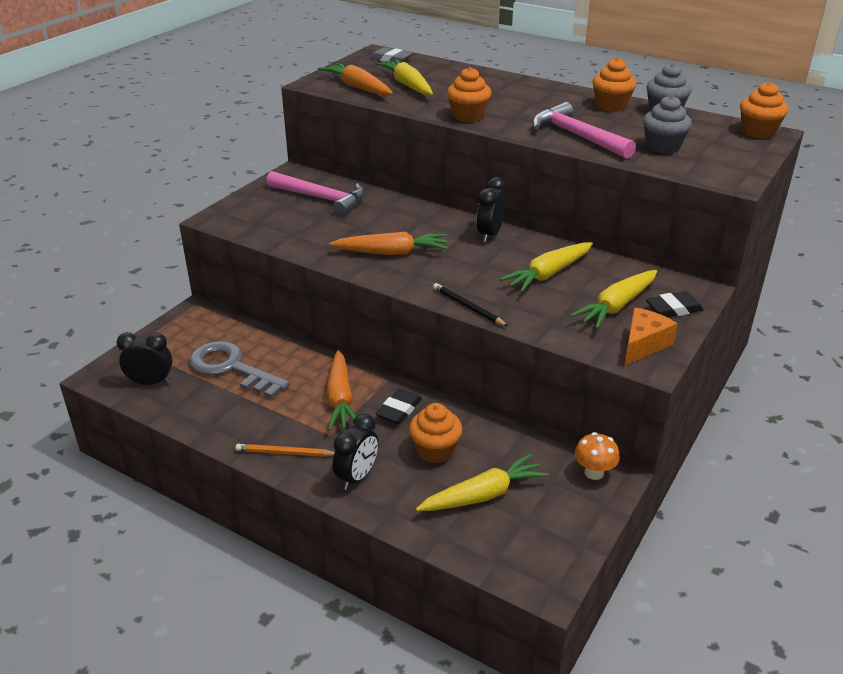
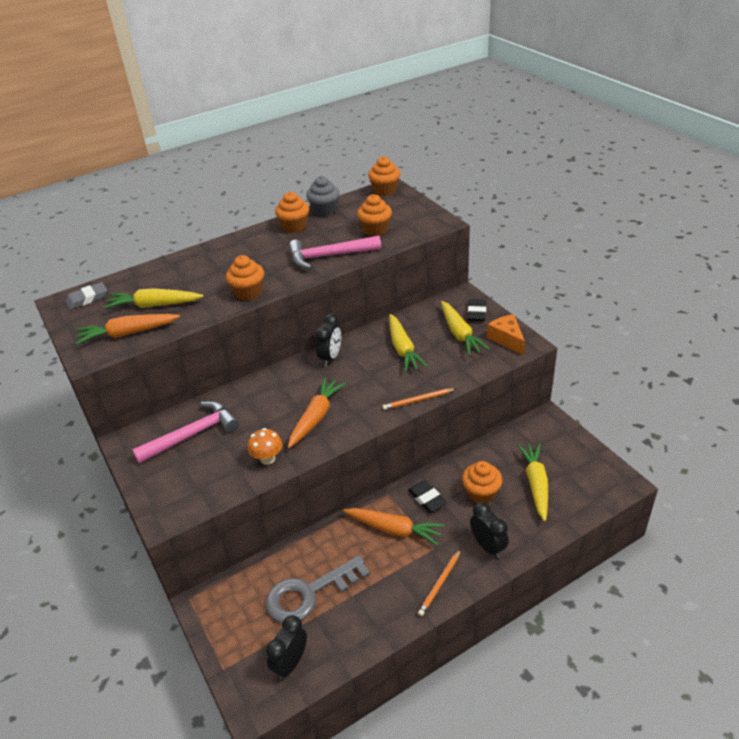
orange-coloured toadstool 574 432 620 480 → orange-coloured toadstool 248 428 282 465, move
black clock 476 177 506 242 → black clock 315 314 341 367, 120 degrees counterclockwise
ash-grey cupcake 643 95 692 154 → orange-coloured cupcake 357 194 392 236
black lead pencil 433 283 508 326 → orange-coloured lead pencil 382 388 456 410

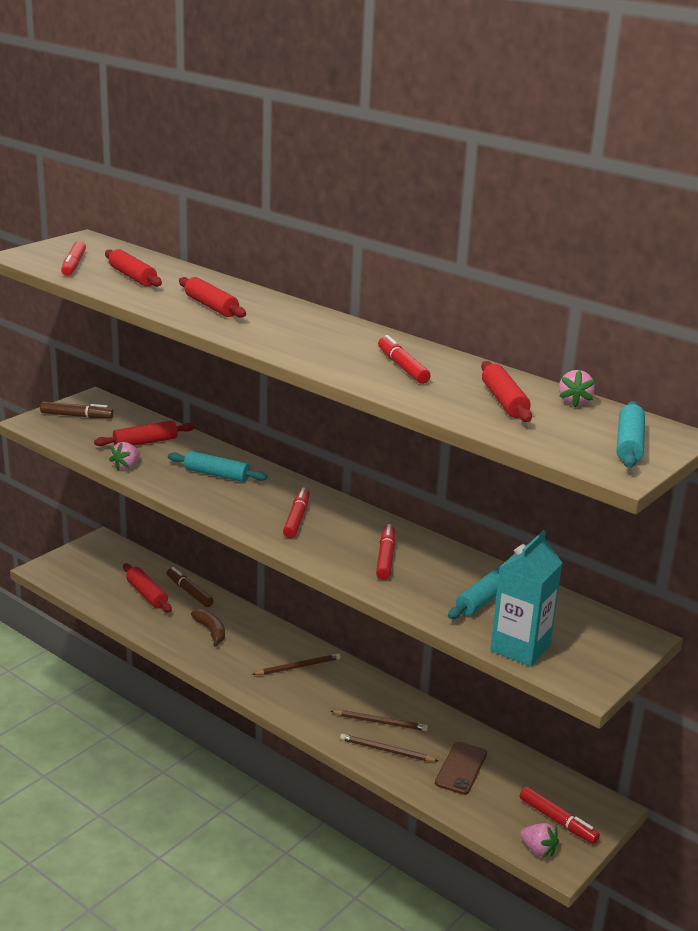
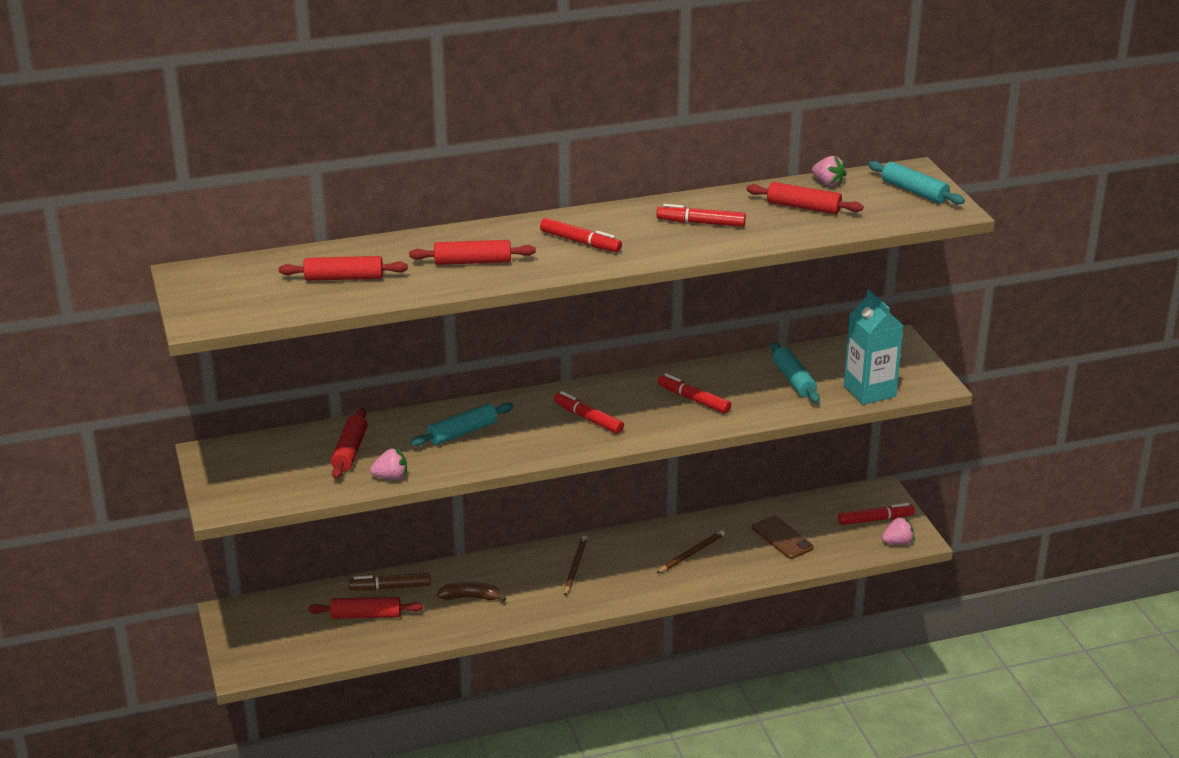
rosy berry 109 442 140 470 → rosy berry 370 447 407 480, 75 degrees counterclockwise
scarlet felt pen 61 241 86 276 → scarlet felt pen 540 218 622 252, move
brown felt pen 40 402 114 418 → -
brown lead pencil 340 734 438 762 → -

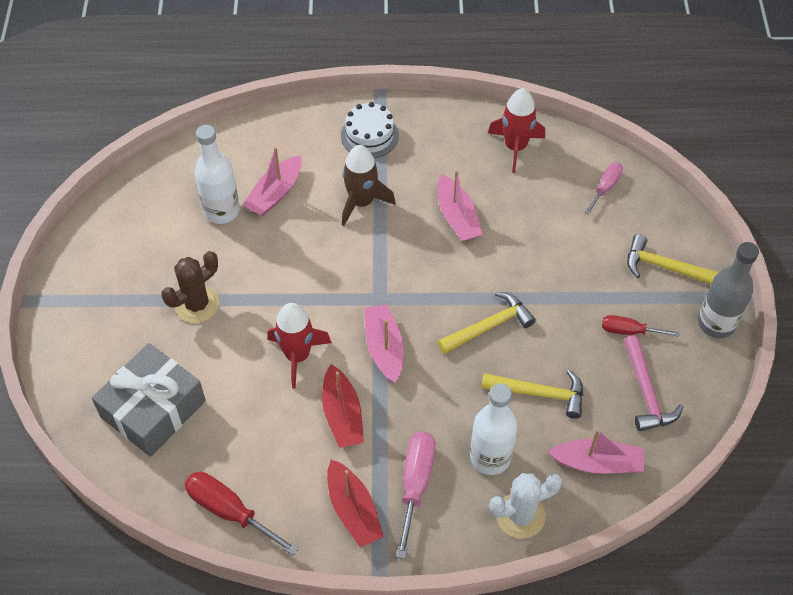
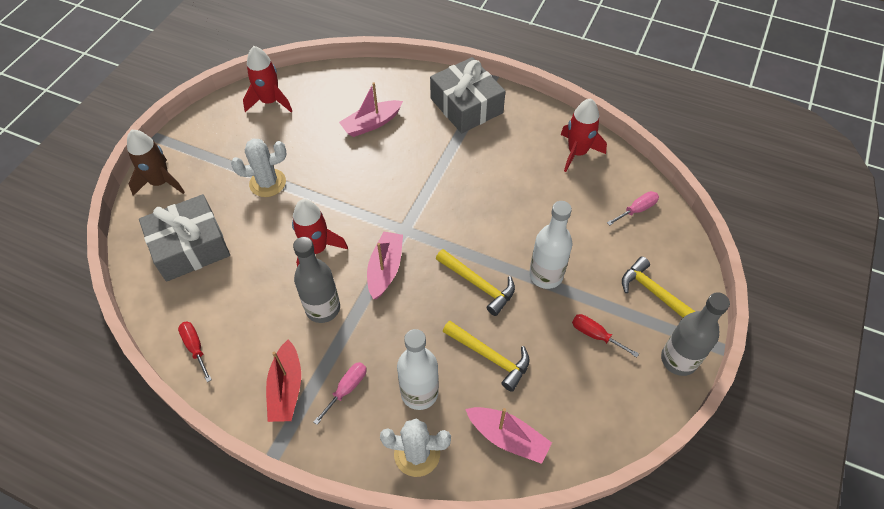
brown rocket 342 145 396 226 → brown rocket 127 130 185 196, move
scarlet screwdriver 185 472 299 555 → scarlet screwdriver 178 321 212 382, x0.63
brown prickly plant 161 251 219 323 → white prickly plant 231 138 287 197
- → scarlet rocket 243 46 292 112
scarlet toy boat 322 364 364 448 → ash-grey flask 293 237 340 323
rosy screwdriver 396 432 436 559 → rosy screwdriver 313 362 367 425, x0.63
white layer cake 341 102 399 158 → ash-grey wrapped gift 430 57 505 133
yellow hammer 438 292 536 354 → yellow hammer 436 249 515 316, 45 degrees clockwise
white flask 194 125 240 224 → white flask 529 201 572 289, move
rosy toy boat 438 170 483 242 → -
rosy hammer 624 335 684 431 → -

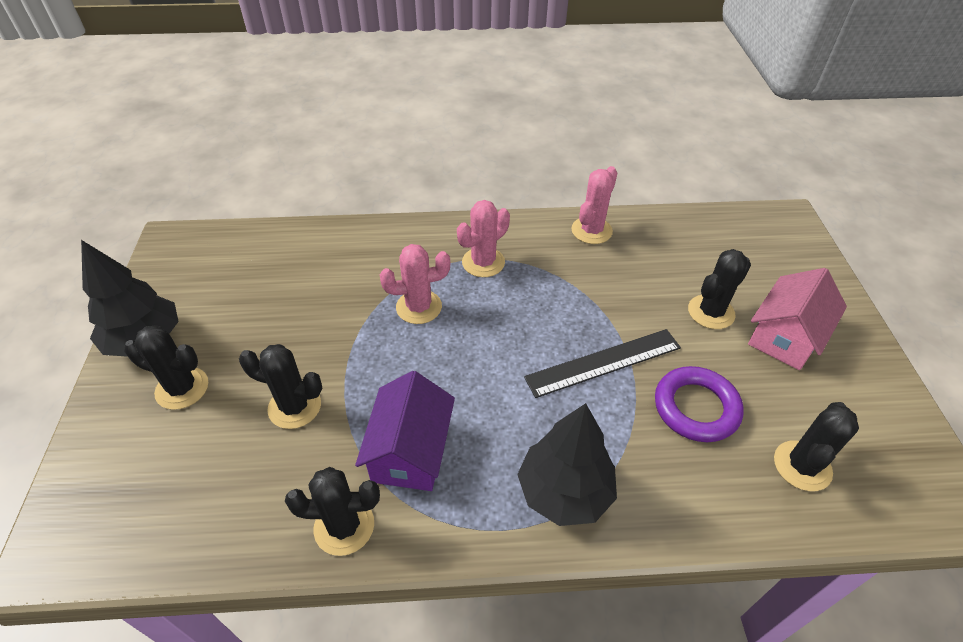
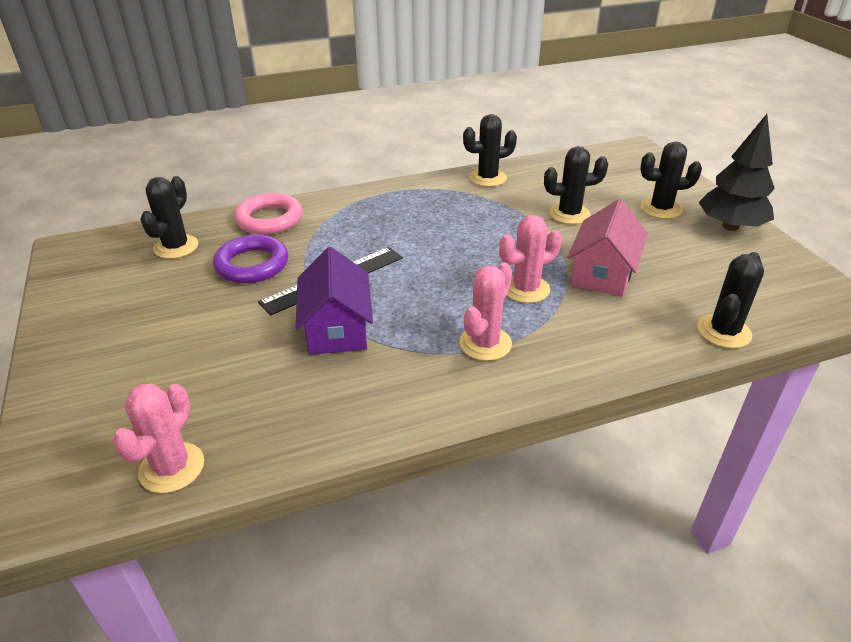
rosy prickly plant 571 166 617 244 → rosy prickly plant 112 383 204 493, move
- → rosy torus 234 193 303 235
royal purple house 355 371 455 491 → royal purple house 296 247 373 355, move
rosy house 748 268 847 370 → rosy house 567 199 648 297, move
black prickly plant 688 249 751 329 → black prickly plant 697 252 764 348, move
black fir tree 517 403 617 526 → -

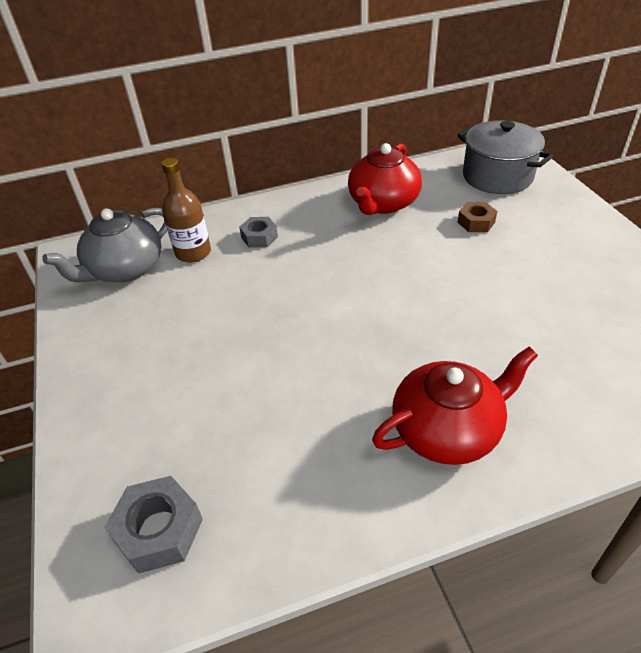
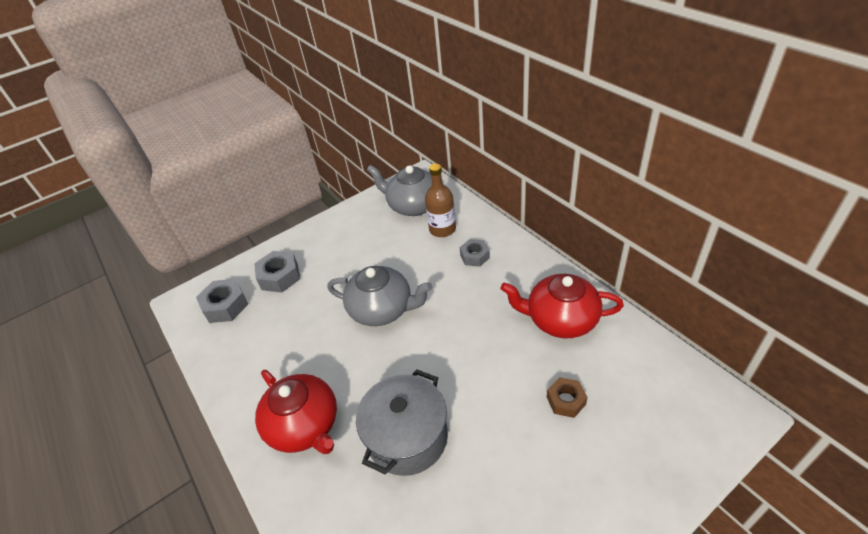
- → ash-grey hex nut 254 251 300 292
- → ash-grey china teapot 327 266 432 326
ash-grey stockpot 457 120 553 194 → ash-grey stockpot 356 369 448 476, move

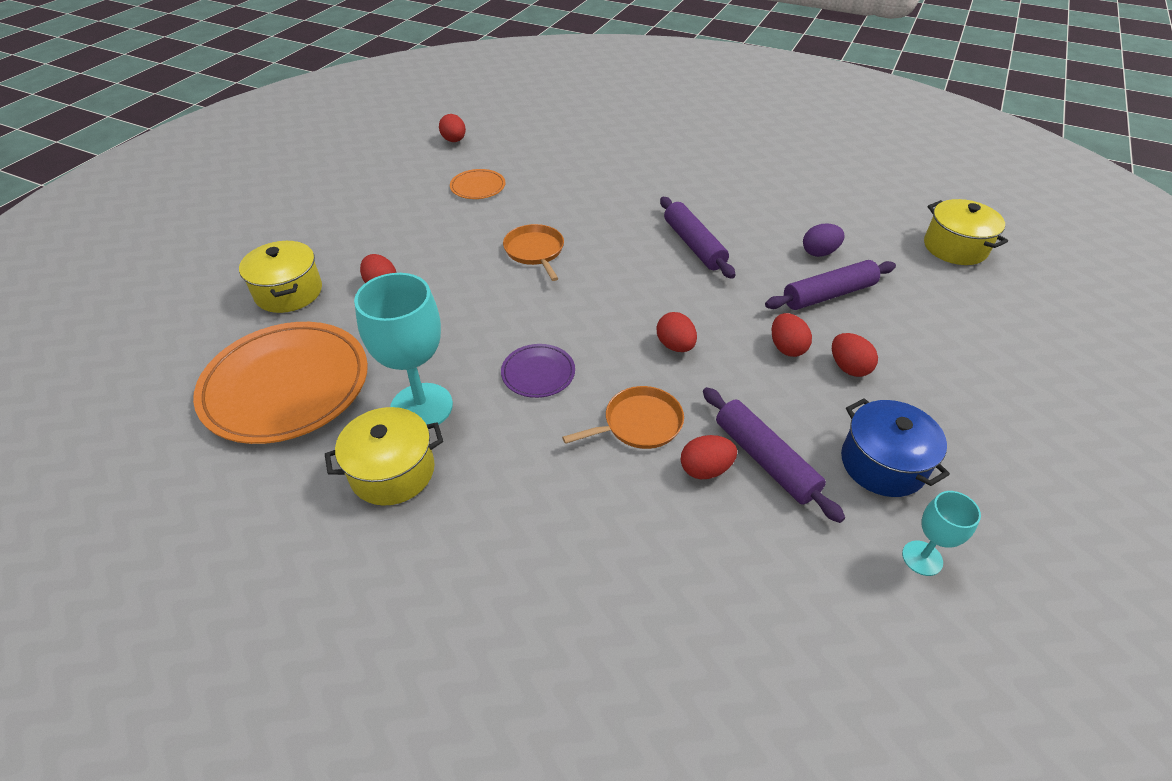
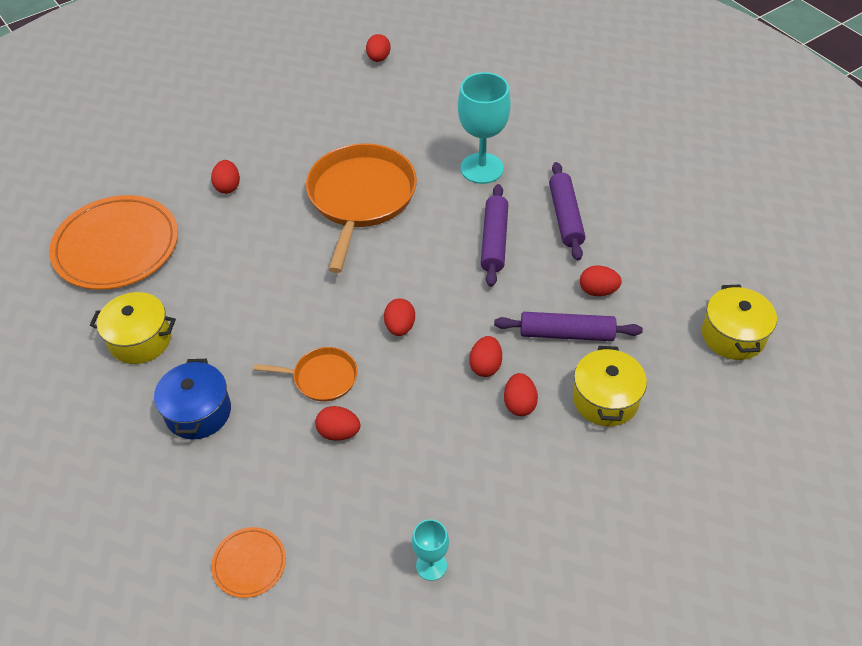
royal blue stockpot 841 398 950 497 → royal blue stockpot 154 359 231 439, move
orange-coloured dinner plate 450 169 505 199 → orange-coloured dinner plate 211 527 286 598, move
orange-coloured pan 503 224 564 281 → orange-coloured pan 306 143 417 273, x2.02
aqua chalice 354 273 453 425 → aqua chalice 458 72 511 184, move
royal purple rolling pin 703 387 845 523 → royal purple rolling pin 549 162 585 261, move
yellow stockpot 239 241 322 313 → yellow stockpot 573 346 647 426, move
royal purple toy egg 803 223 845 257 → scarlet toy egg 580 265 622 296
royal purple dinner plate 501 344 575 398 → -

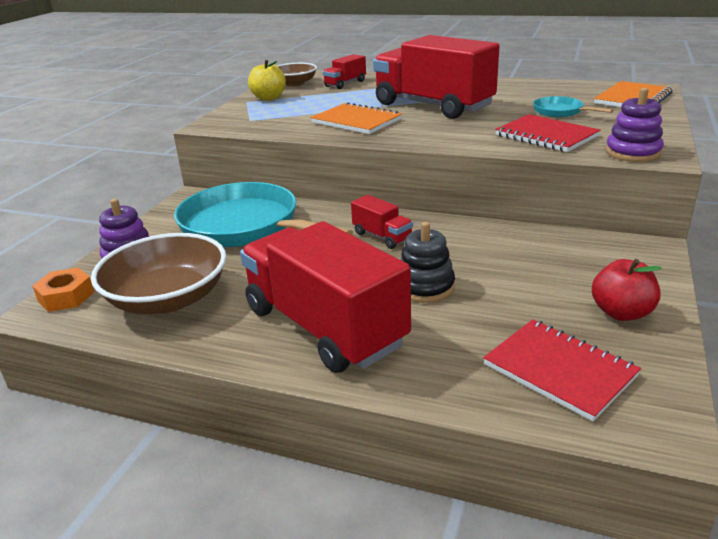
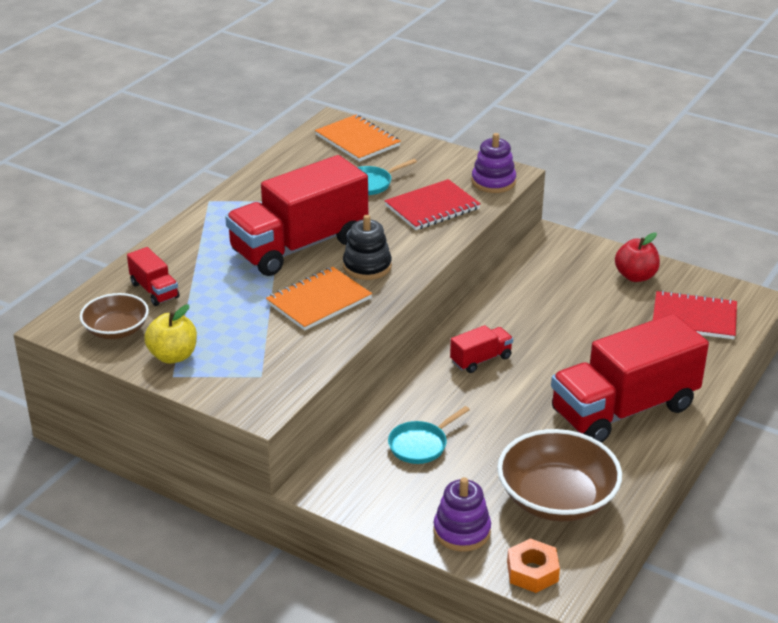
black stacking toy 400 222 455 303 → black stacking toy 343 215 392 280, move
aqua pan 174 182 353 247 → aqua pan 388 406 470 464, x0.44
scarlet notebook 483 319 641 421 → scarlet notebook 653 291 737 339, 45 degrees clockwise

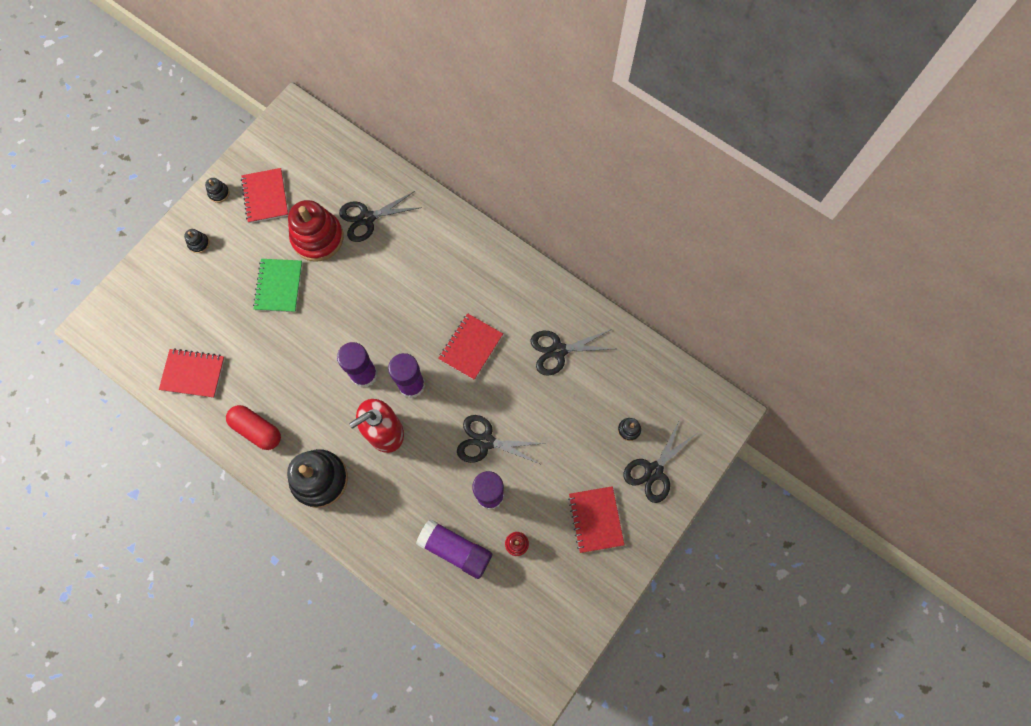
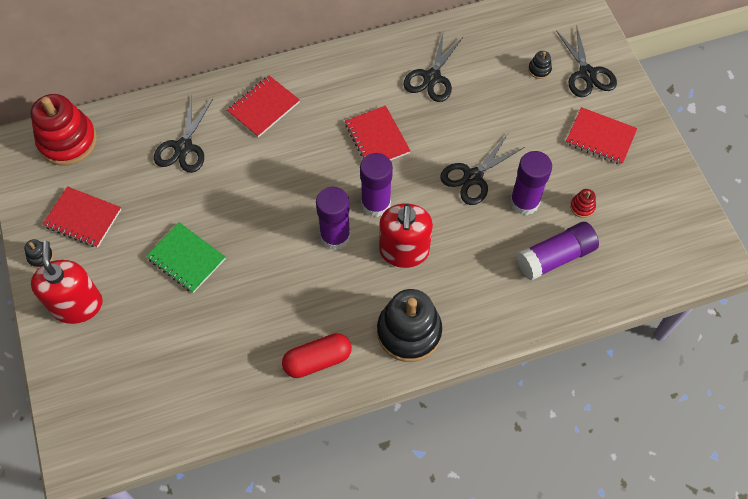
scarlet stacking toy 288 200 344 262 → scarlet stacking toy 31 94 97 166, move
black stacking toy 184 229 210 253 → scarlet pump bottle 31 241 103 324
scarlet notebook 159 348 225 398 → scarlet notebook 227 75 300 138, move

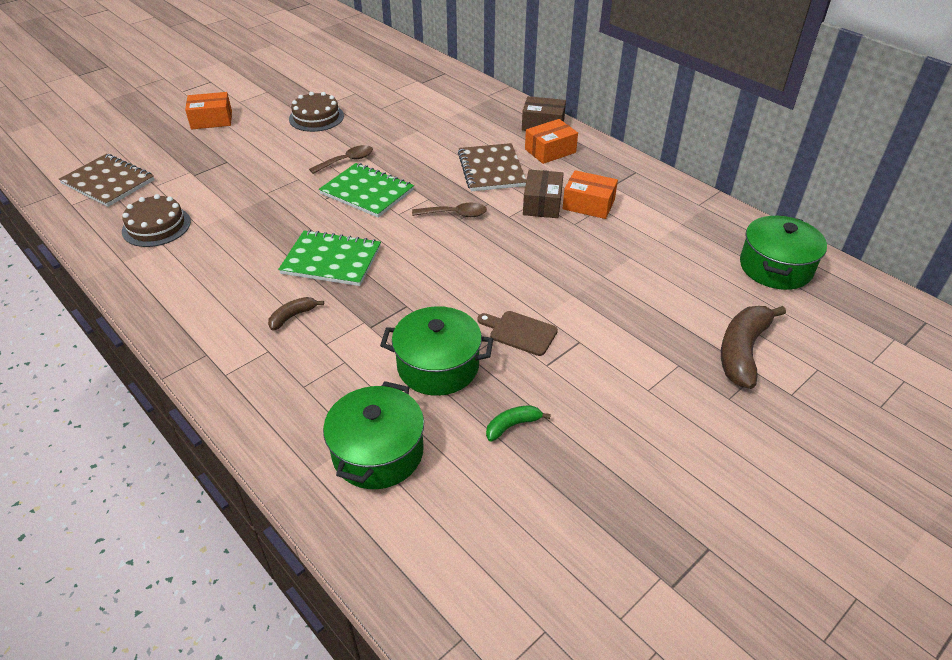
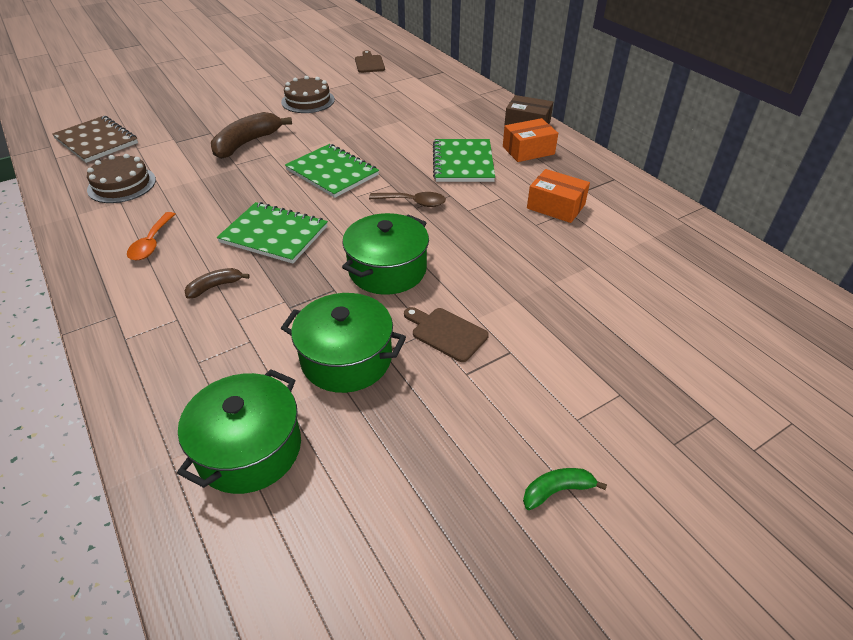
- → orange-coloured tablespoon 127 212 175 260
brown banana fruit 721 306 786 389 → brown banana fruit 211 112 292 159, move
emerald stockpot 740 215 827 290 → emerald stockpot 342 213 429 295, move
- → brown bread board 355 50 385 73
brown notebook 458 143 526 191 → emerald notebook 433 139 495 182
emerald banana fruit 486 405 551 442 → emerald banana fruit 523 468 607 510, move
orange-coloured box 185 92 232 129 → -
brown tablespoon 309 145 373 174 → -
brown box 523 169 564 218 → -

